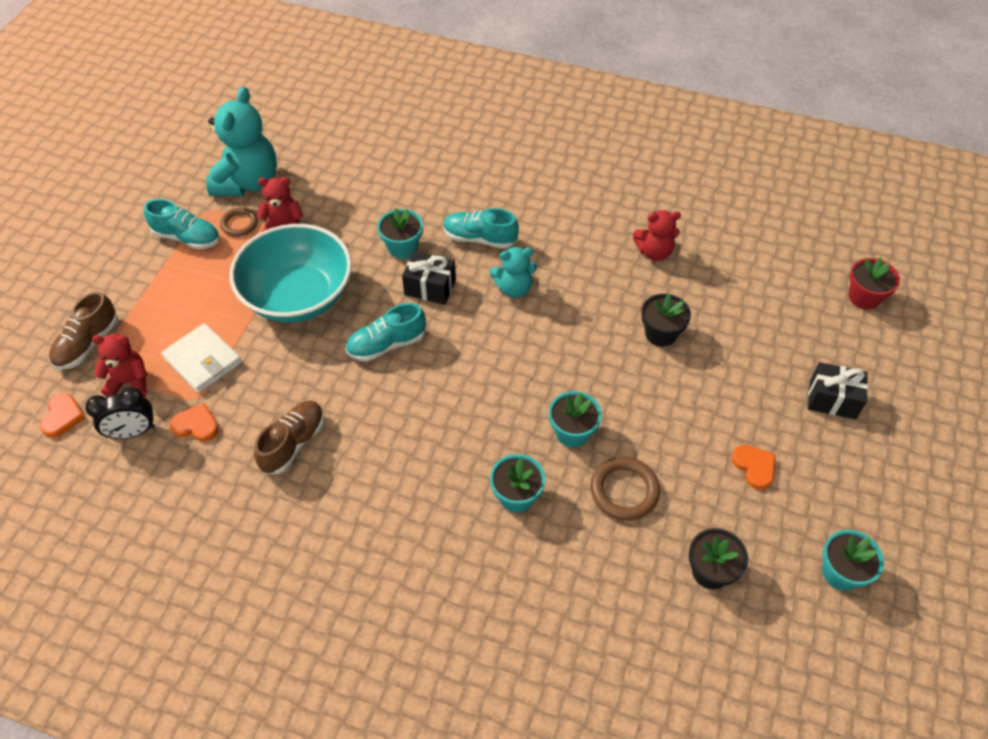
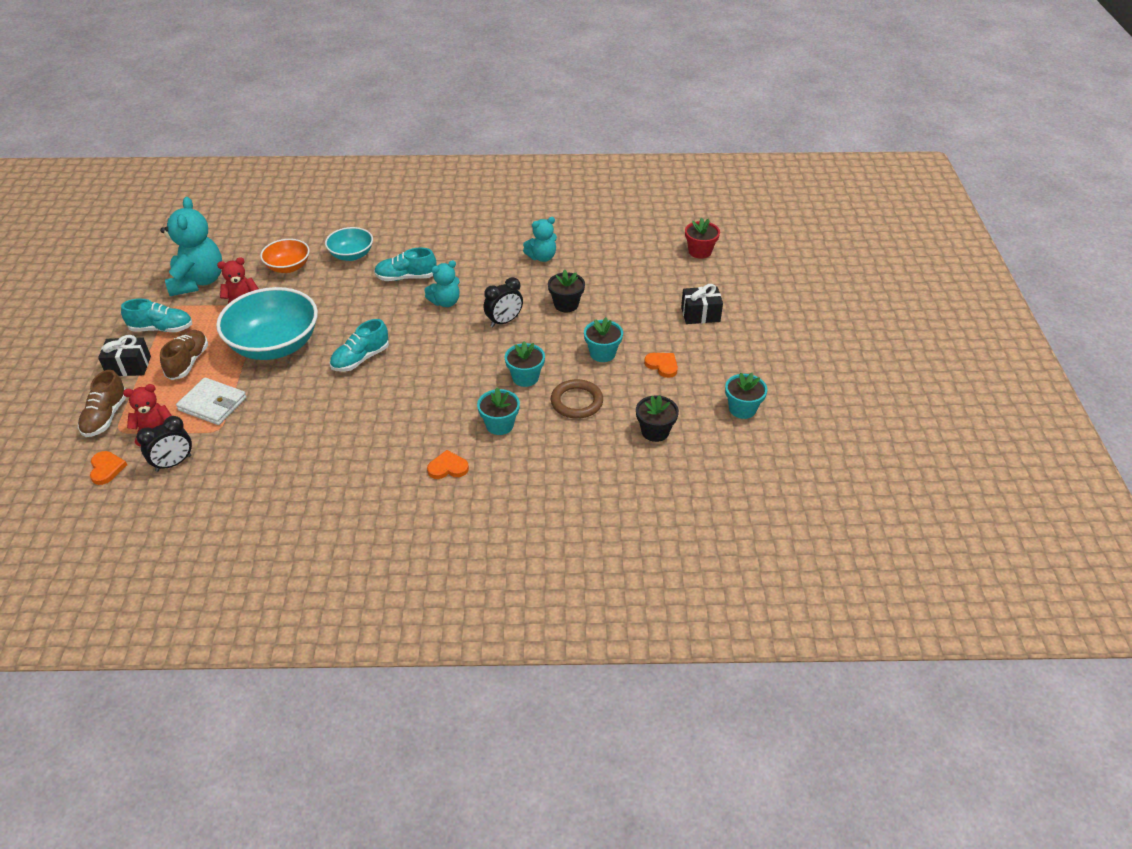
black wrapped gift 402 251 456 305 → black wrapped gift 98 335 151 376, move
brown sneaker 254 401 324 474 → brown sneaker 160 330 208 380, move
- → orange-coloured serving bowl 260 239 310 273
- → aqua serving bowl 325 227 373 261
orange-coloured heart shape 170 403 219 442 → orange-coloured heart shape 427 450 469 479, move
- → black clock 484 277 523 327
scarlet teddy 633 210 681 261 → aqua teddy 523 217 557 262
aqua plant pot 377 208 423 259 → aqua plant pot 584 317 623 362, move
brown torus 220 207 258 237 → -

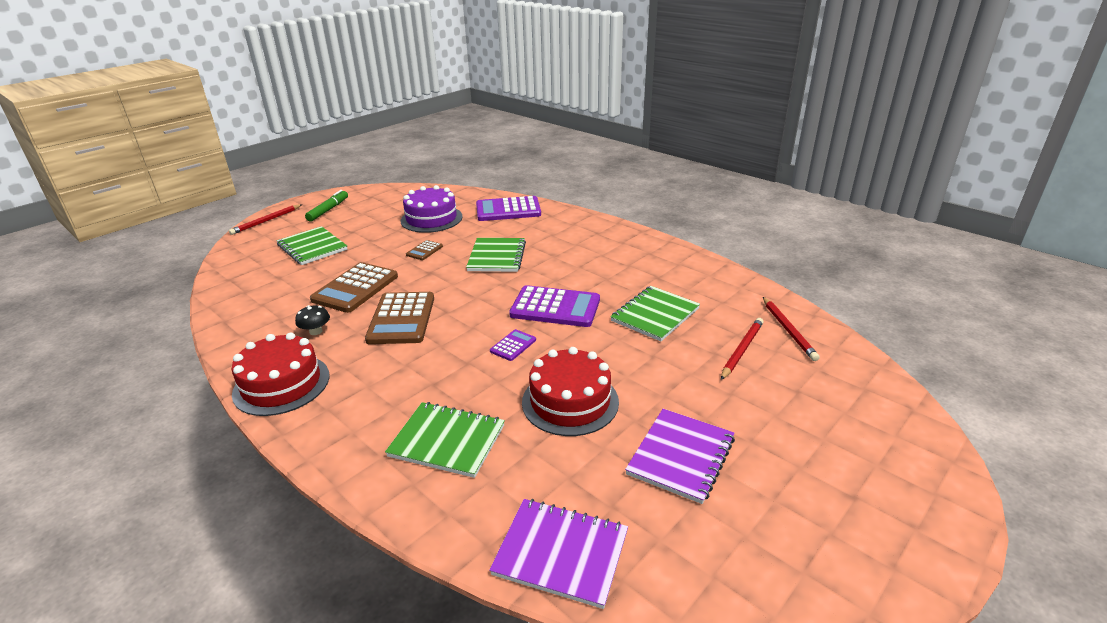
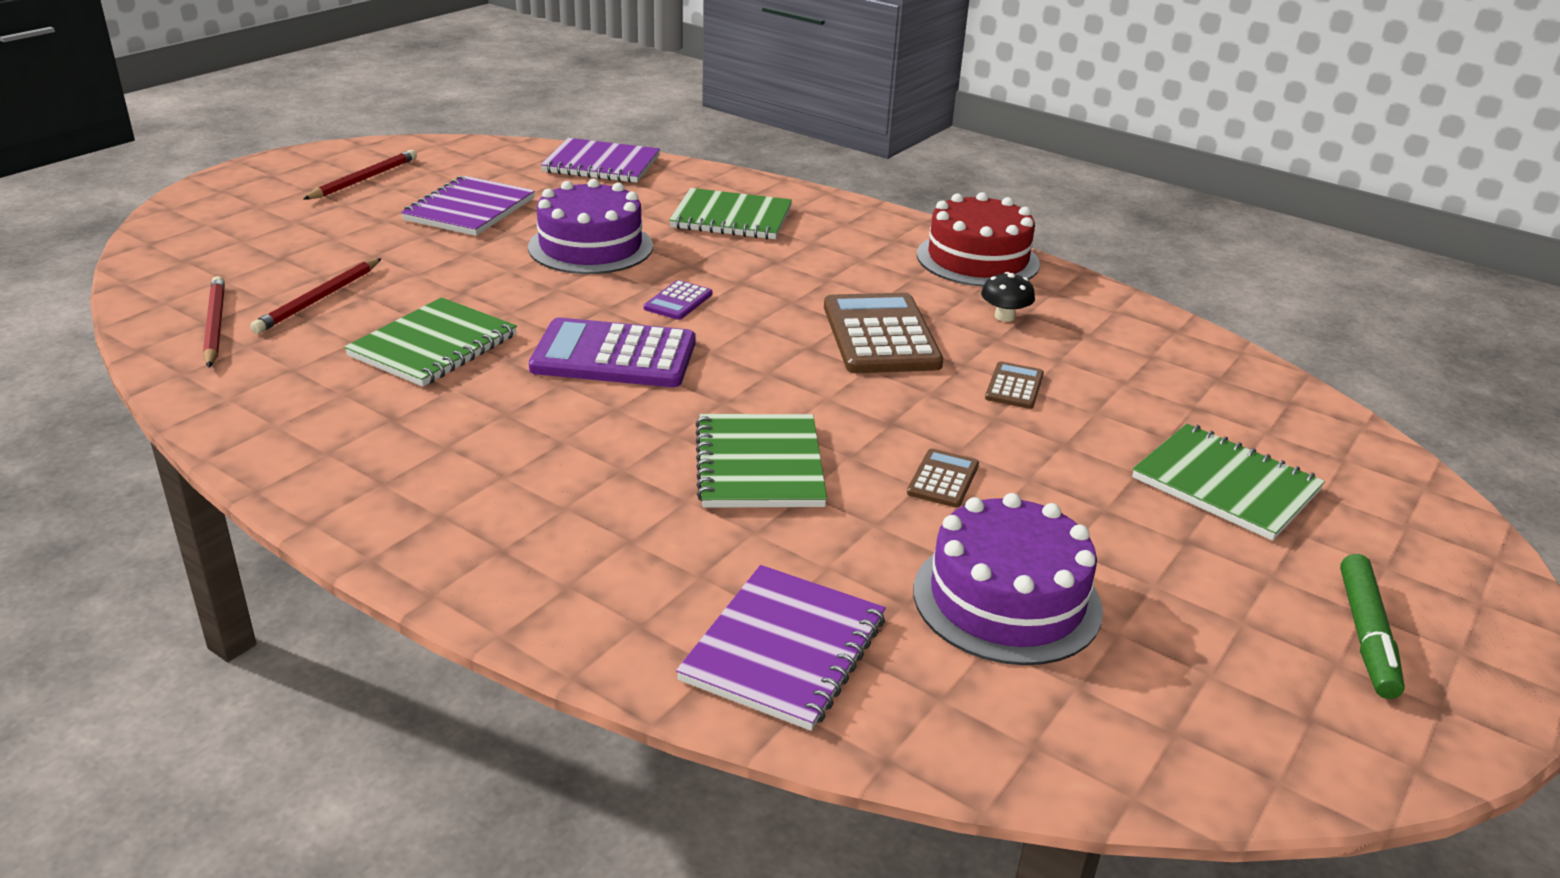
scarlet lead pencil 229 204 302 235 → scarlet lead pencil 303 150 417 199, move
scarlet layer cake 522 347 619 436 → royal purple layer cake 528 179 653 274
royal purple pocket calculator 476 196 541 221 → royal purple notebook 676 565 886 731
brown pocket calculator 310 262 398 313 → brown pocket calculator 985 362 1044 409, x0.48

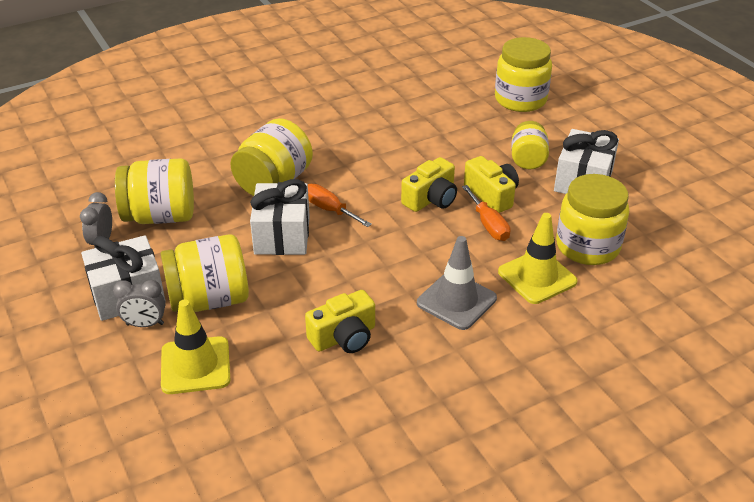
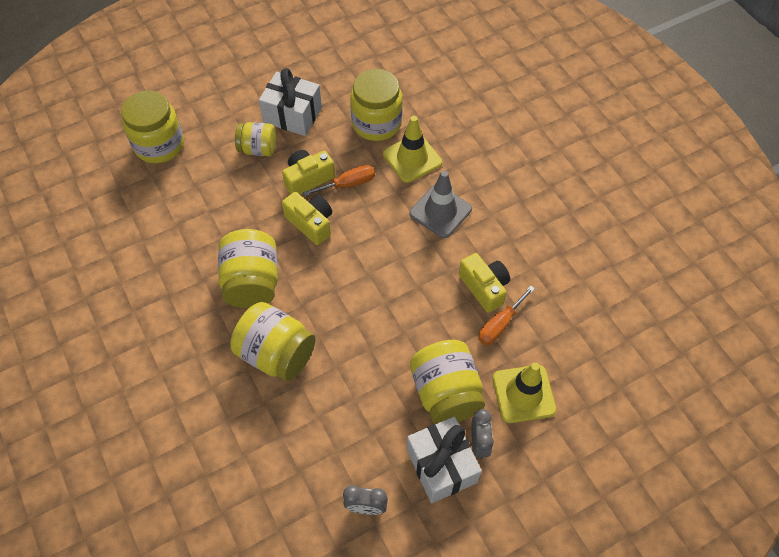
yellow jam jar 115 158 194 224 → yellow jam jar 218 229 278 308, move
orange-coloured screwdriver 308 184 372 227 → orange-coloured screwdriver 478 286 535 345, move
white wrapped gift 250 179 310 255 → -

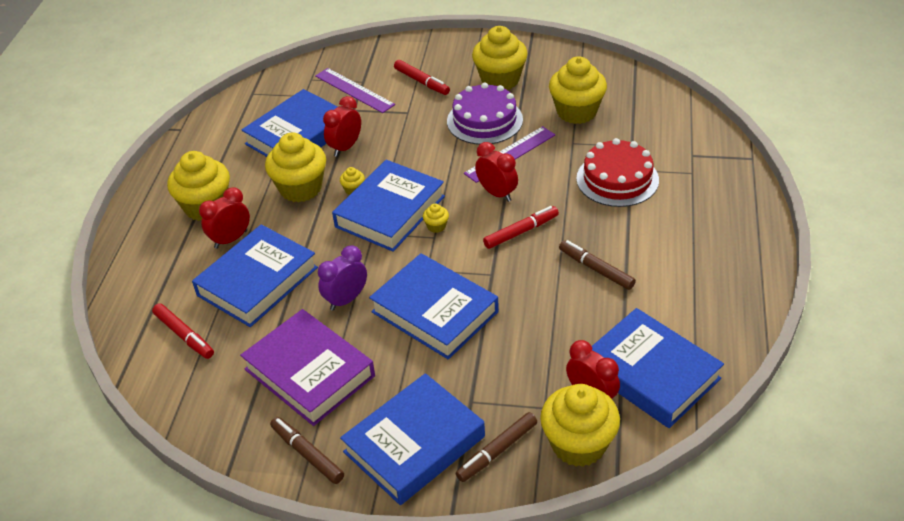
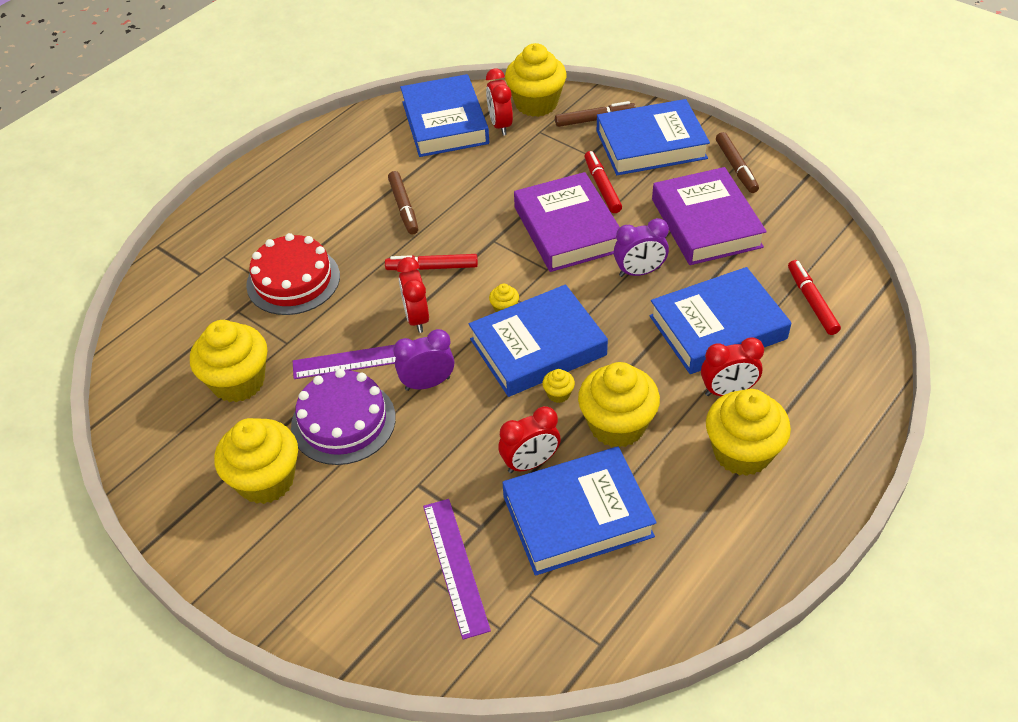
- → royal purple clock 393 329 454 391
royal blue hardback 369 253 499 359 → royal purple hardback 514 172 620 272
scarlet felt pen 394 60 450 95 → scarlet felt pen 584 151 622 213, move

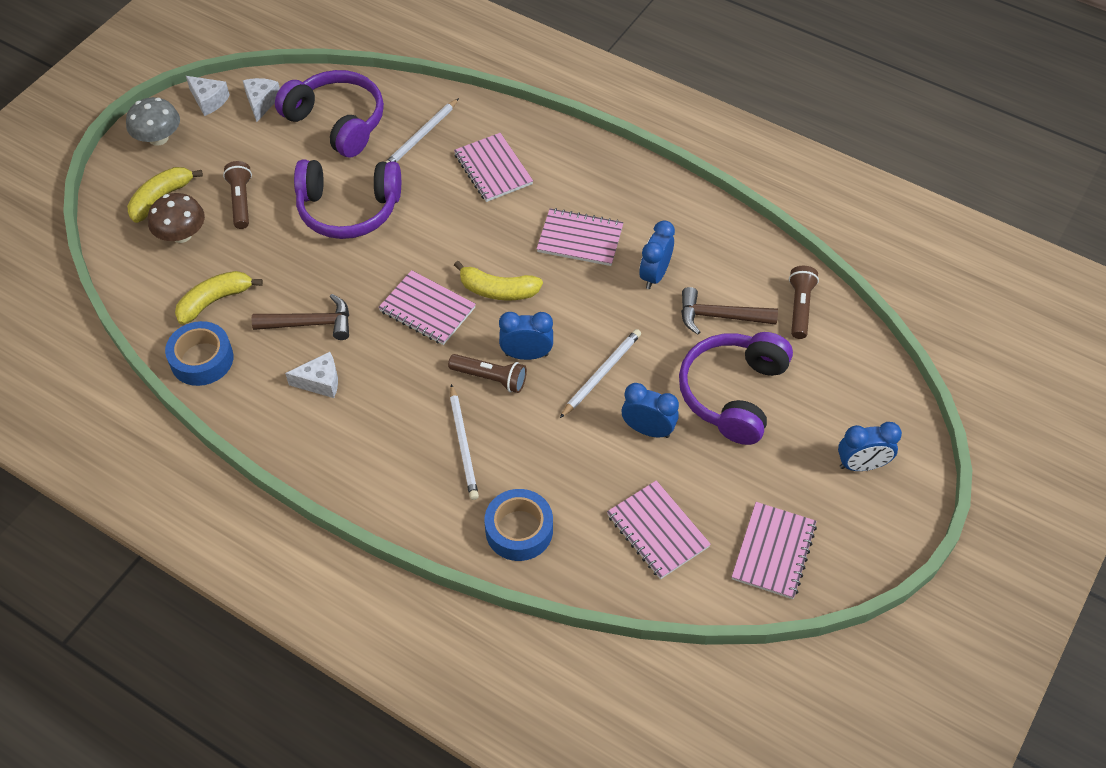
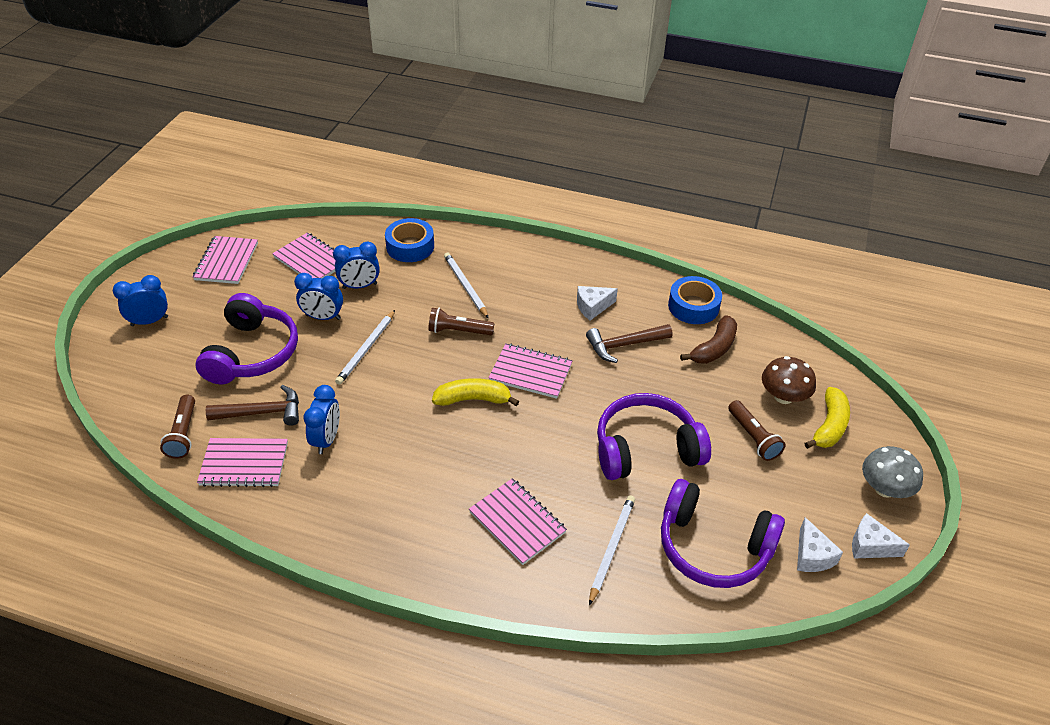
rosy notebook 537 208 624 266 → rosy notebook 197 438 288 487, move
royal blue clock 499 312 553 360 → royal blue clock 333 241 380 289, move
yellow banana fruit 175 271 263 325 → brown banana fruit 680 315 737 364

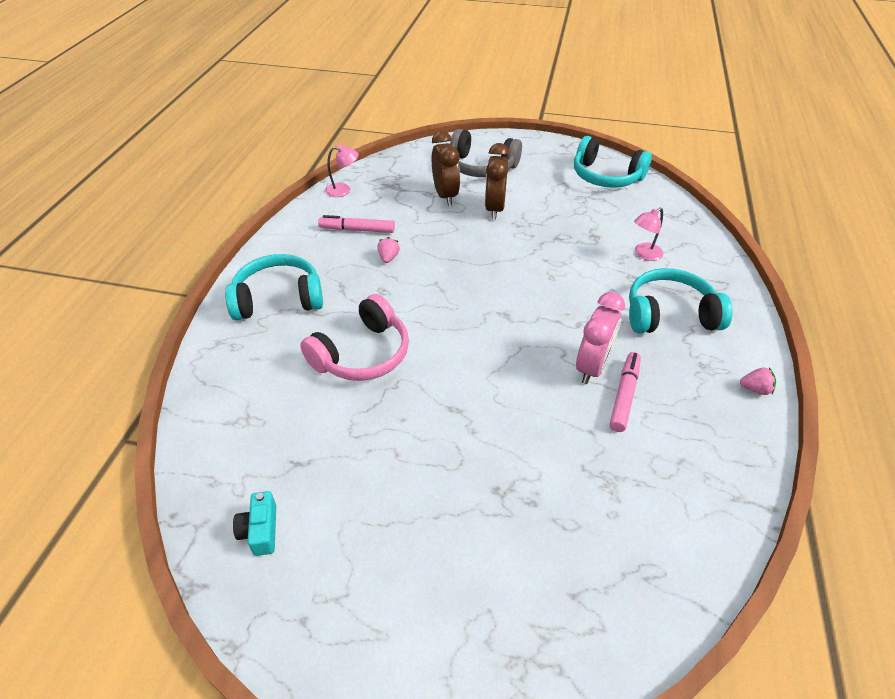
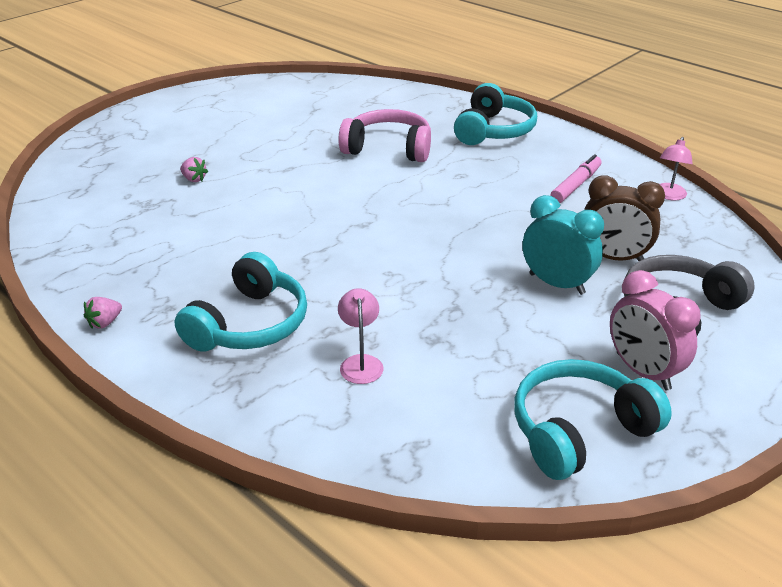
rosy berry 377 237 400 263 → rosy berry 180 157 208 182, move
rosy headset 300 294 409 381 → rosy headset 338 109 431 162, 120 degrees clockwise
brown clock 485 143 510 220 → aqua clock 522 195 604 295
rosy clock 576 292 625 384 → rosy clock 610 270 701 390, move
aqua photo camera 233 491 276 556 → -
rosy felt pen 609 352 641 432 → -

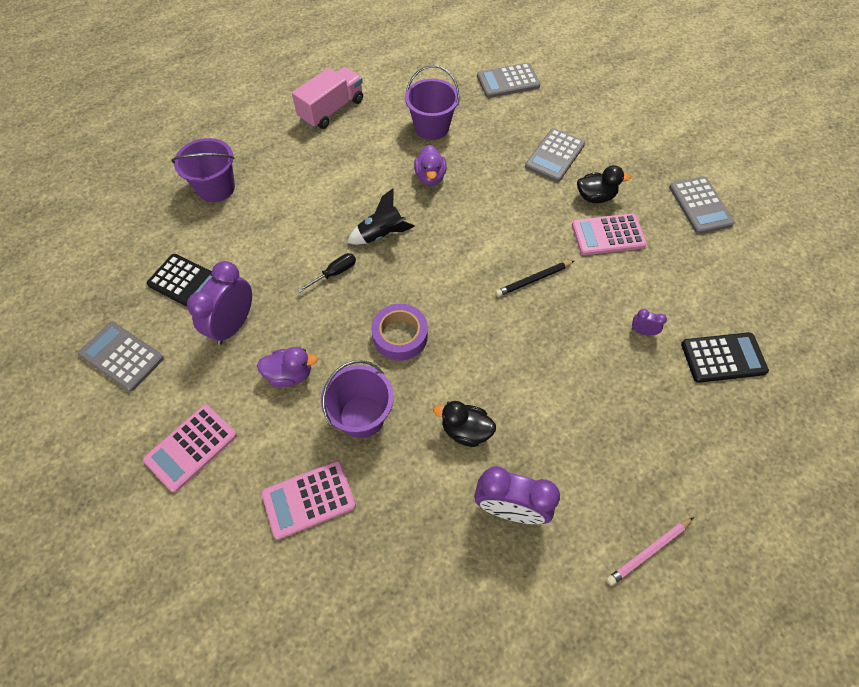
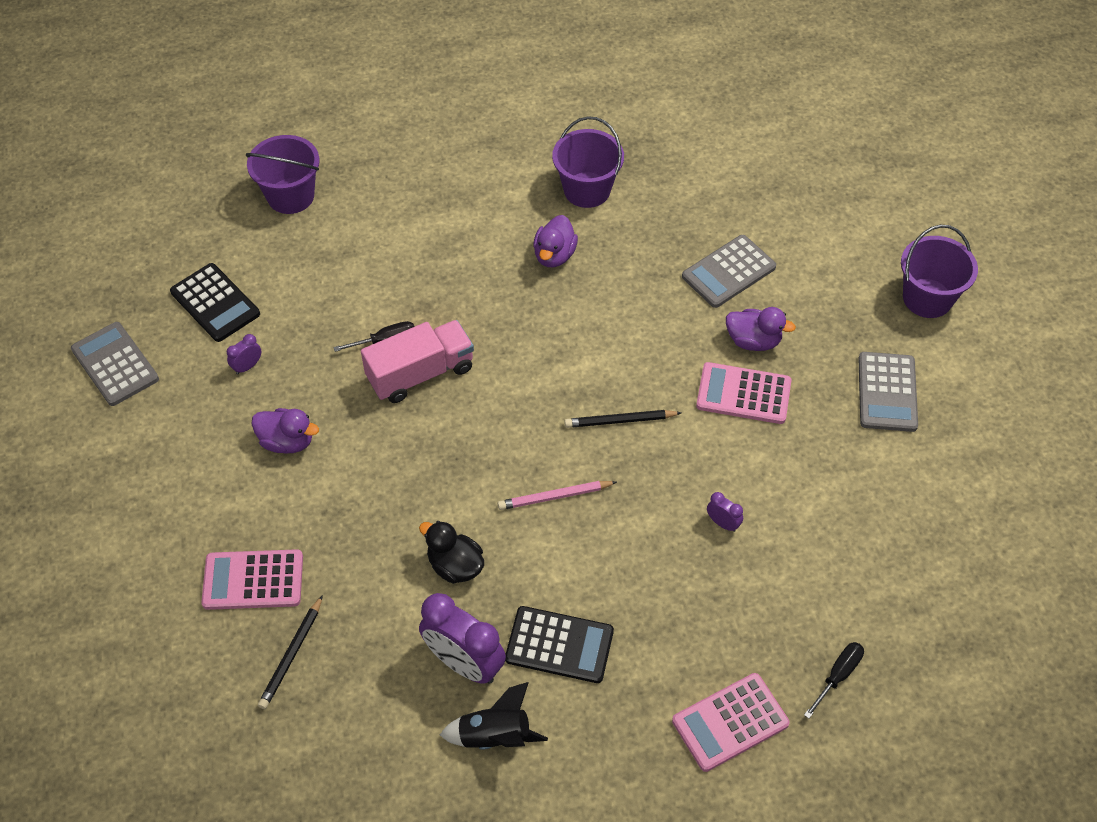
royal purple clock 187 261 252 345 → royal purple clock 227 334 261 375, x0.44
- → black lead pencil 258 595 323 709
rosy toy truck 292 67 363 129 → rosy toy truck 361 320 474 403, move
black rocket 347 188 415 245 → black rocket 440 682 548 750, move
rosy lead pencil 606 517 694 586 → rosy lead pencil 498 481 617 510, move
black pocket calculator 681 332 769 383 → black pocket calculator 505 606 614 683, move
rosy pocket calculator 143 404 237 493 → rosy pocket calculator 672 673 790 772, move
black duck 577 165 631 203 → royal purple duck 726 307 796 351
- → black screwdriver 804 642 864 719
royal purple pail 321 360 394 438 → royal purple pail 901 225 978 318, move
royal purple roll of tape 371 304 428 361 → -
ash-grey pocket calculator 477 63 540 98 → -

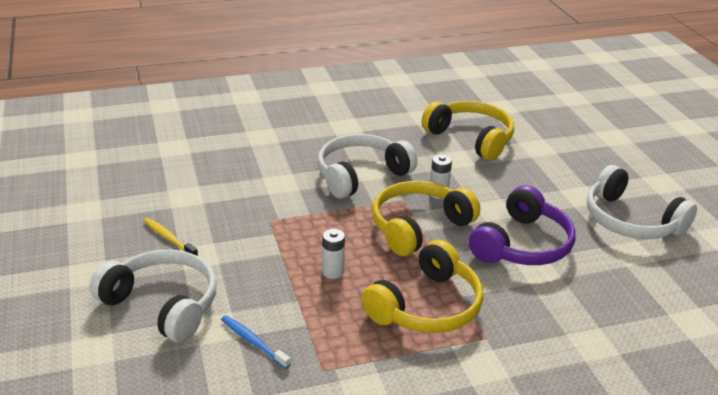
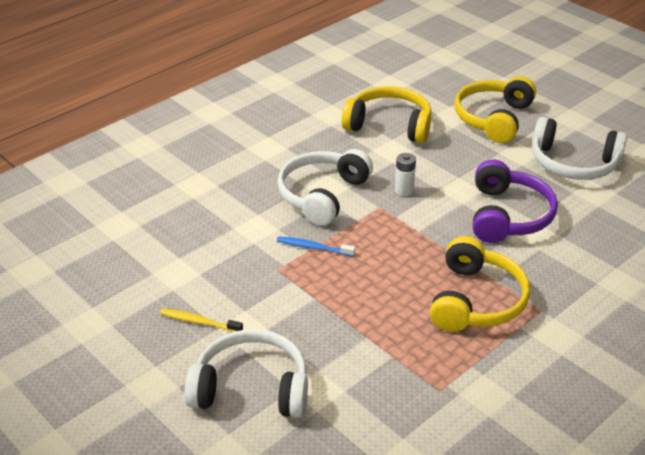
royal blue tooth brush 221 316 291 369 → royal blue tooth brush 277 236 355 257, move
yellow headset 372 181 480 256 → yellow headset 455 76 536 143, move
white power cell 322 229 345 279 → -

